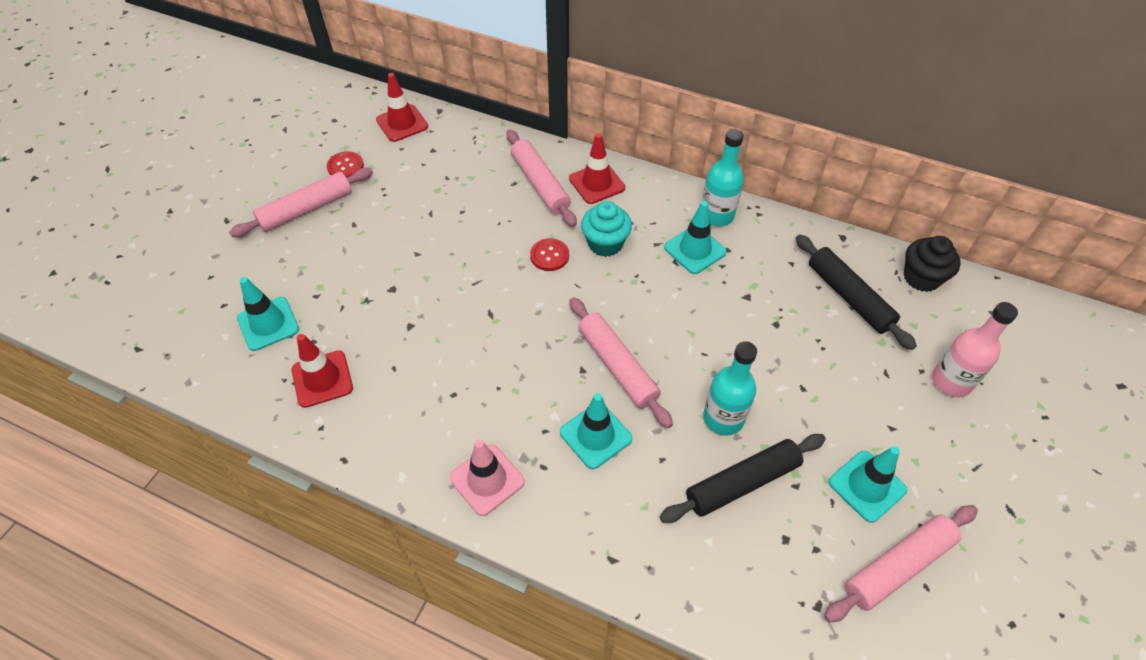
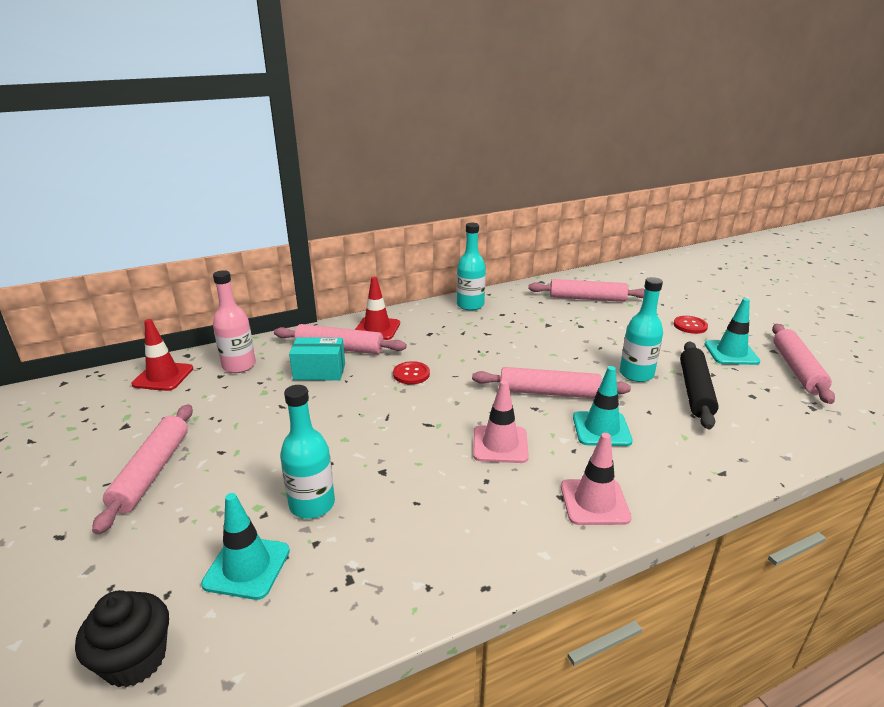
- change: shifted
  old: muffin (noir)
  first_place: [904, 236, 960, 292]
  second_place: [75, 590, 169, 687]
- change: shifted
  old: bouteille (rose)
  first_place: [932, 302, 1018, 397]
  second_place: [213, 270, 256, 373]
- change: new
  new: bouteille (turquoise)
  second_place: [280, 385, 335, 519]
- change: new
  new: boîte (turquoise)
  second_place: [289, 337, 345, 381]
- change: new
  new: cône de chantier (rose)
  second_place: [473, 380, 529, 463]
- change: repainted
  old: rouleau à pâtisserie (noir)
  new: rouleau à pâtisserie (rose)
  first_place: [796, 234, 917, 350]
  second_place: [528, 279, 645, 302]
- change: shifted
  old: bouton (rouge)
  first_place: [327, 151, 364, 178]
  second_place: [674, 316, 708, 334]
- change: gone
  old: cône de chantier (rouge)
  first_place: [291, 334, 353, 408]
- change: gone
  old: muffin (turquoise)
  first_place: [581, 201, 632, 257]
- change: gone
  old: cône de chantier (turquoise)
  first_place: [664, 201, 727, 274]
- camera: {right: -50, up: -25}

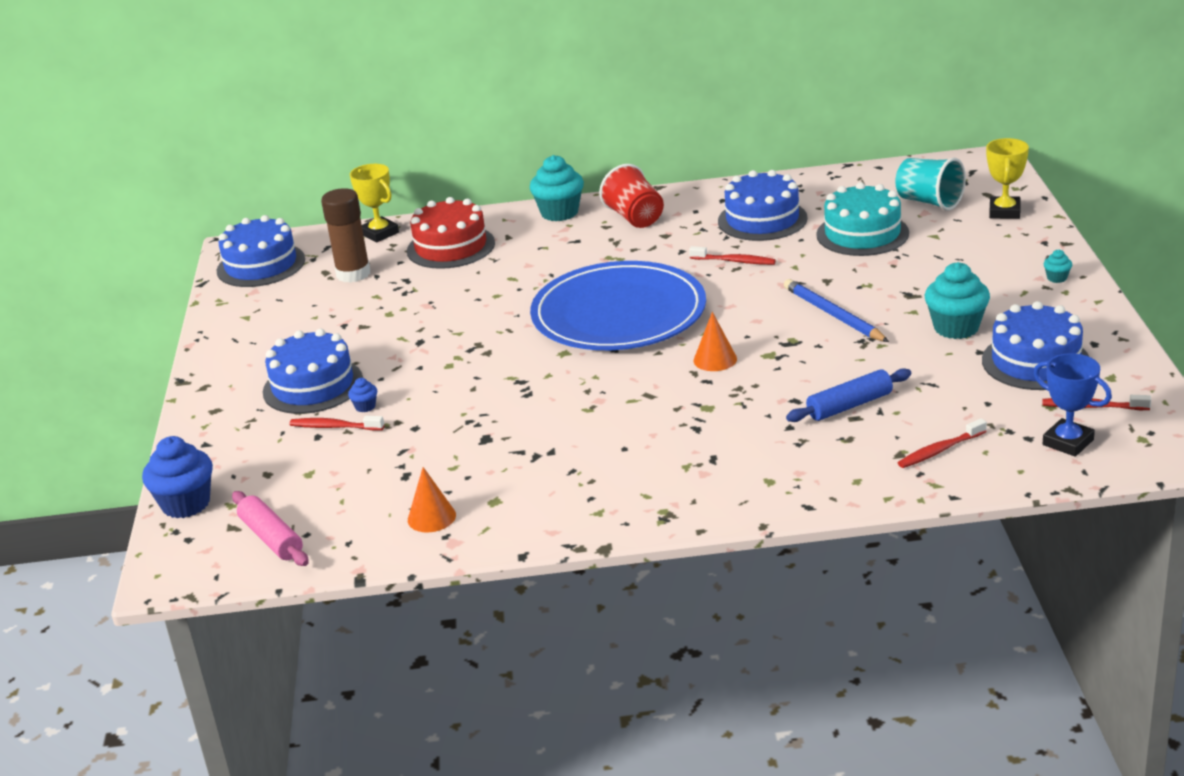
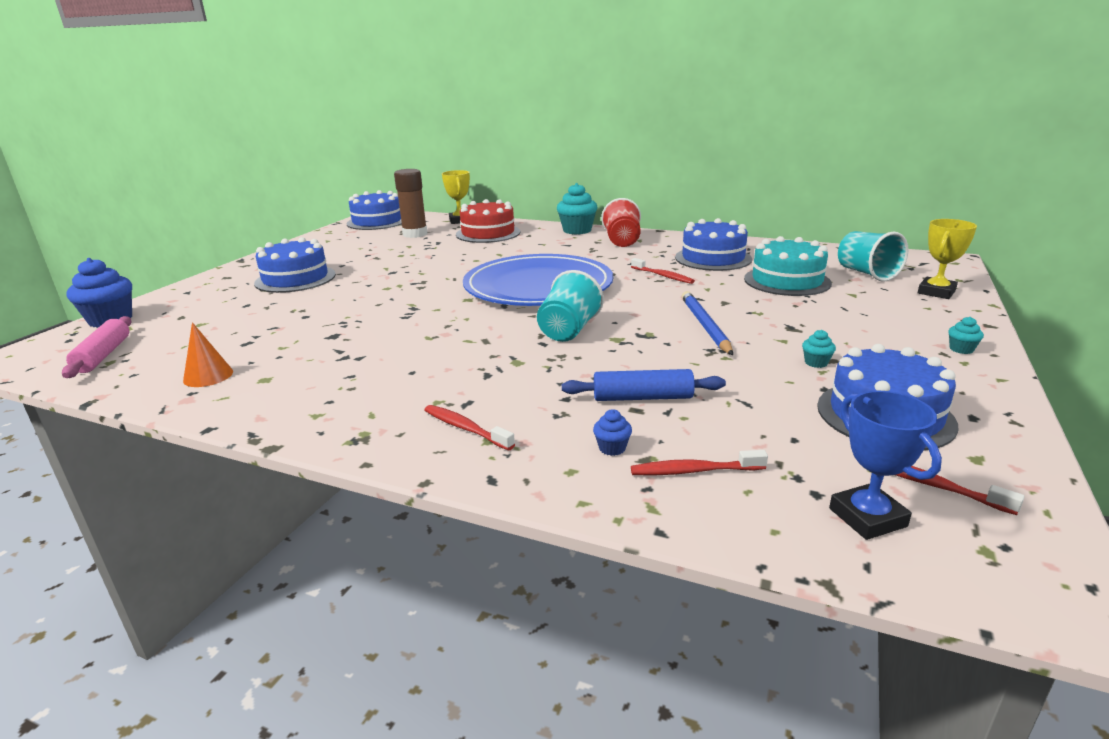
- change: shifted
  old: brosse à dents (rouge)
  first_place: [289, 415, 384, 431]
  second_place: [424, 405, 515, 450]
- change: swapped
  old: cône (orange)
  new: gobelet (turquoise)
  first_place: [694, 312, 737, 371]
  second_place: [537, 270, 604, 342]
- change: shifted
  old: muffin (bleu)
  first_place: [348, 378, 377, 412]
  second_place: [593, 409, 632, 456]
- change: scaled
  old: muffin (turquoise)
  first_place: [925, 262, 990, 339]
  second_place: [802, 330, 836, 368]
  factor: 0.45
- camera: {right: 25, up: -5}

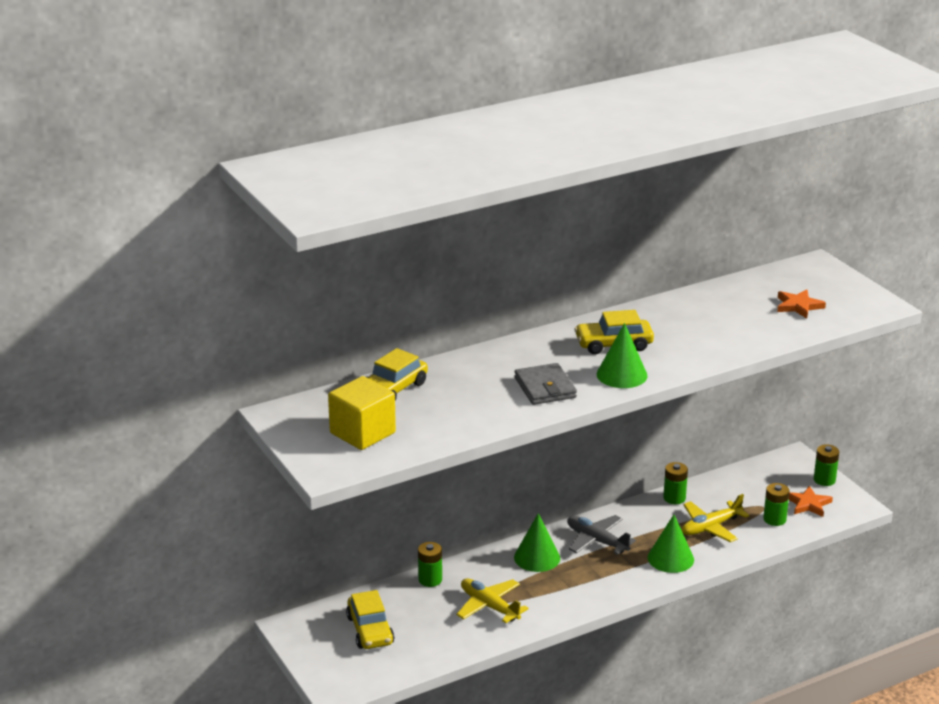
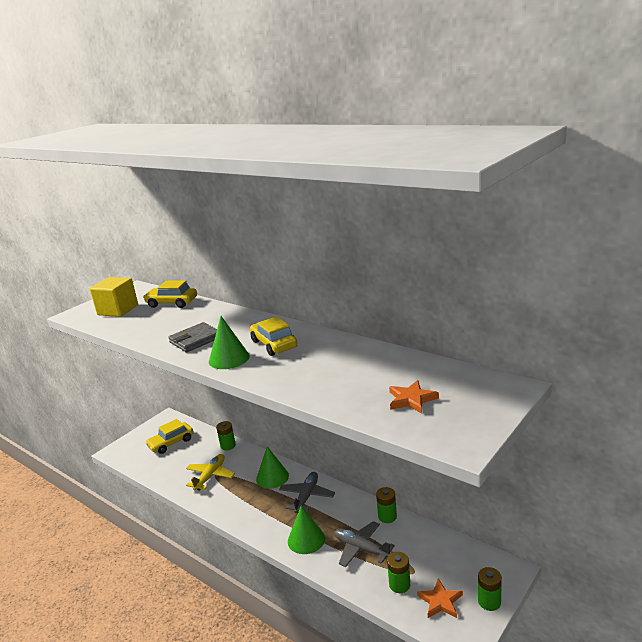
- change: repainted
  old: avion (jaune)
  new: avion (gris)
  first_place: [681, 494, 749, 542]
  second_place: [334, 521, 395, 567]
- camera: {right: 70, up: -5}

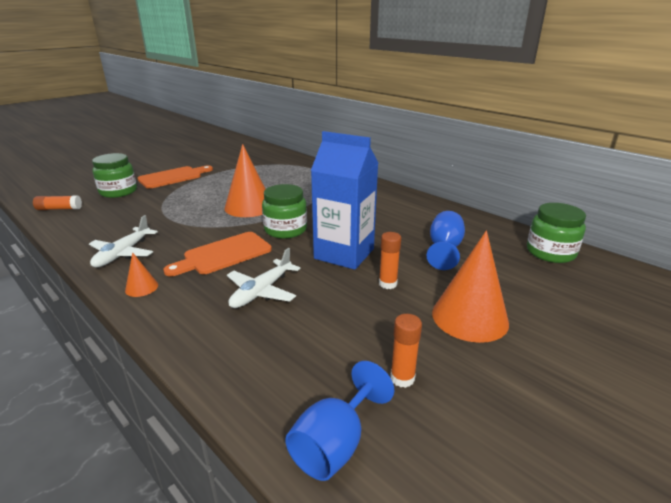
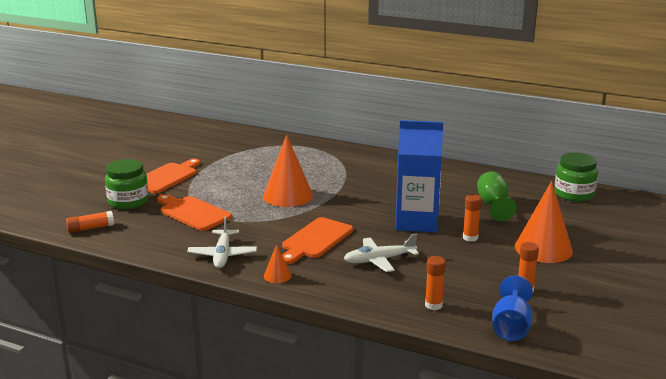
- change: new
  new: planche à découper (orange)
  second_place: [157, 194, 232, 231]
- change: rotated
  old: avion (blanc)
  first_place: [227, 248, 301, 308]
  second_place: [344, 233, 419, 272]
  degrees: 60
- change: new
  new: bâton de colle (orange)
  second_place: [425, 256, 446, 310]
- change: repainted
  old: verre à pied (bleu)
  new: verre à pied (vert)
  first_place: [427, 211, 465, 270]
  second_place: [477, 171, 517, 221]
- change: gone
  old: bocal (vert)
  first_place: [262, 184, 307, 239]
- camera: {right: -20, up: -5}

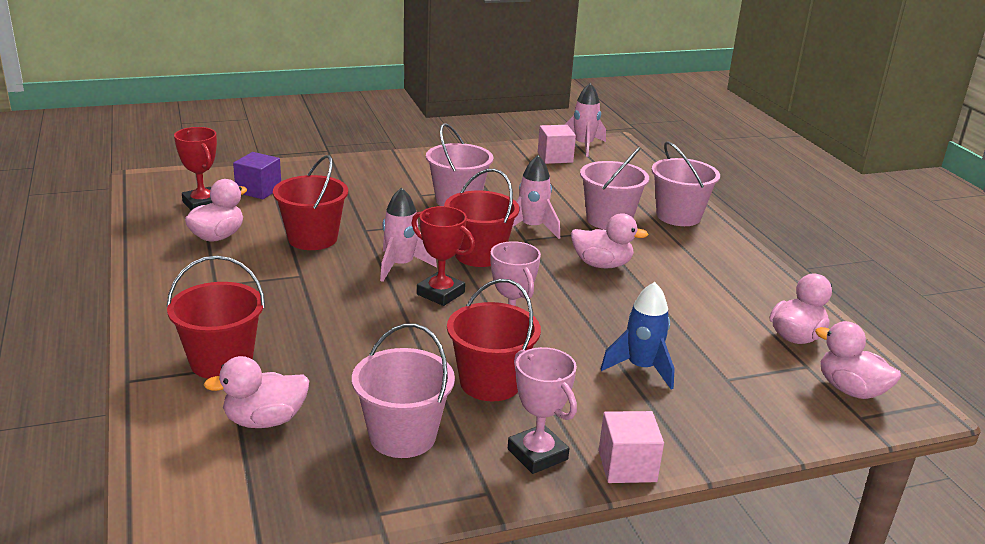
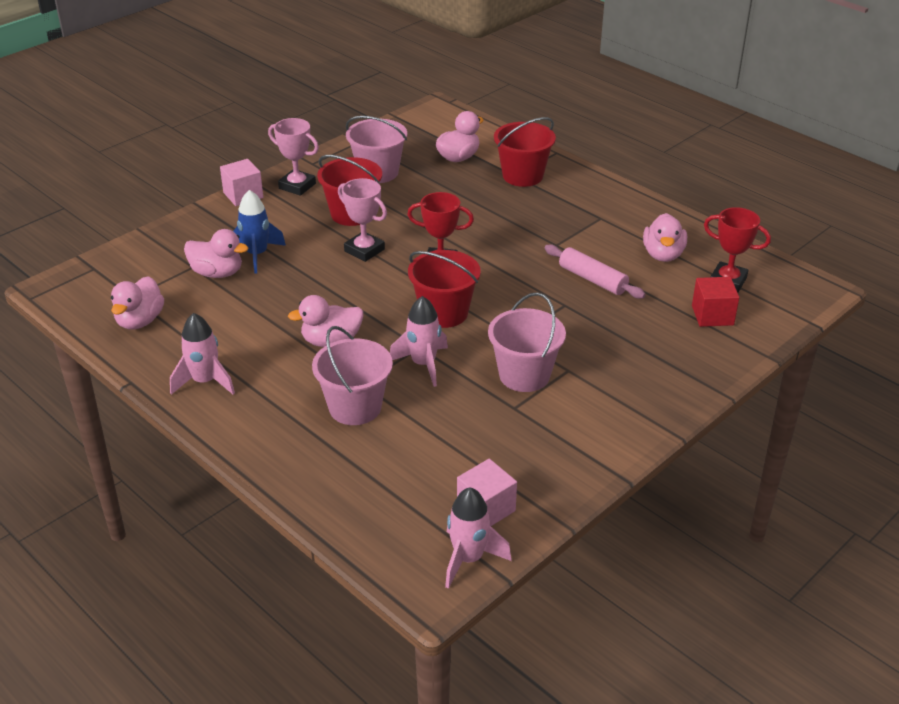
- change: shifted
  old: fusée (rose)
  first_place: [380, 187, 437, 282]
  second_place: [170, 313, 235, 395]
- change: shifted
  old: canard (rose)
  first_place: [815, 321, 901, 399]
  second_place: [184, 229, 249, 278]
- change: swapped
  old: seau (rouge)
  new: rouleau à pâtisserie (rose)
  first_place: [273, 155, 348, 250]
  second_place: [544, 244, 646, 299]
- change: repainted
  old: cube (violet)
  new: cube (rouge)
  first_place: [233, 152, 281, 199]
  second_place: [692, 277, 739, 327]
- change: gone
  old: seau (rose)
  first_place: [652, 141, 720, 226]
- camera: {right: 155, up: 10}

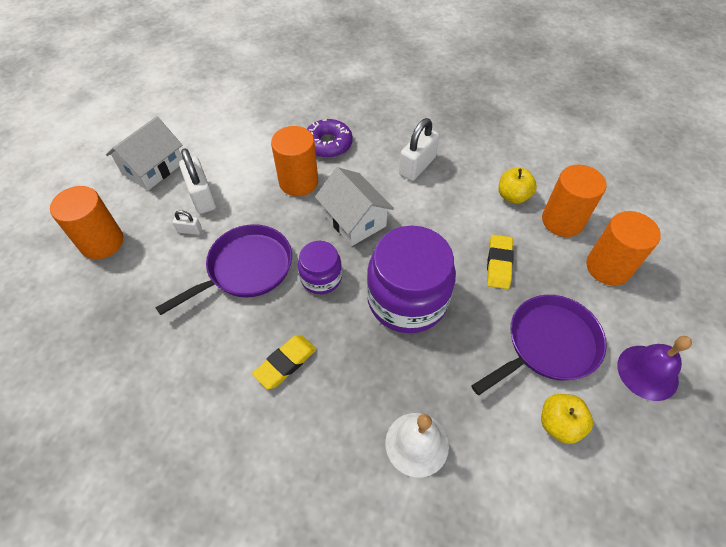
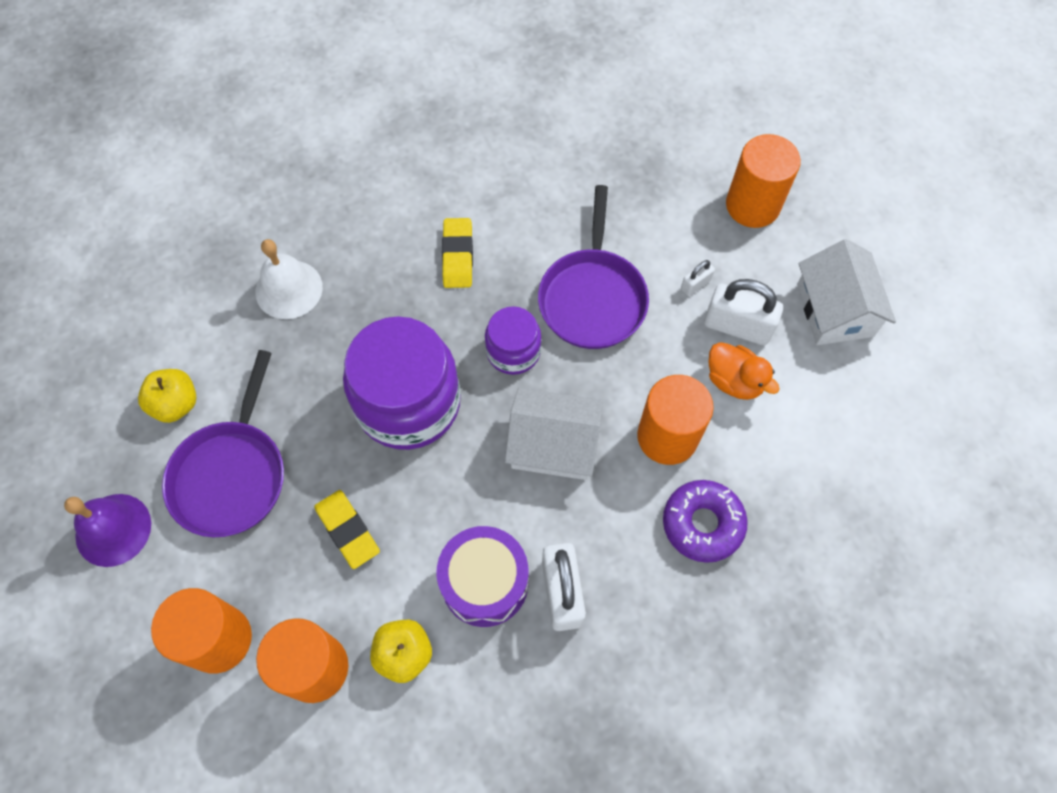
- change: new
  new: tambour (violet)
  second_place: [437, 526, 528, 627]
- change: new
  new: canard (orange)
  second_place: [709, 342, 780, 400]
- camera: {right: 135, up: 10}

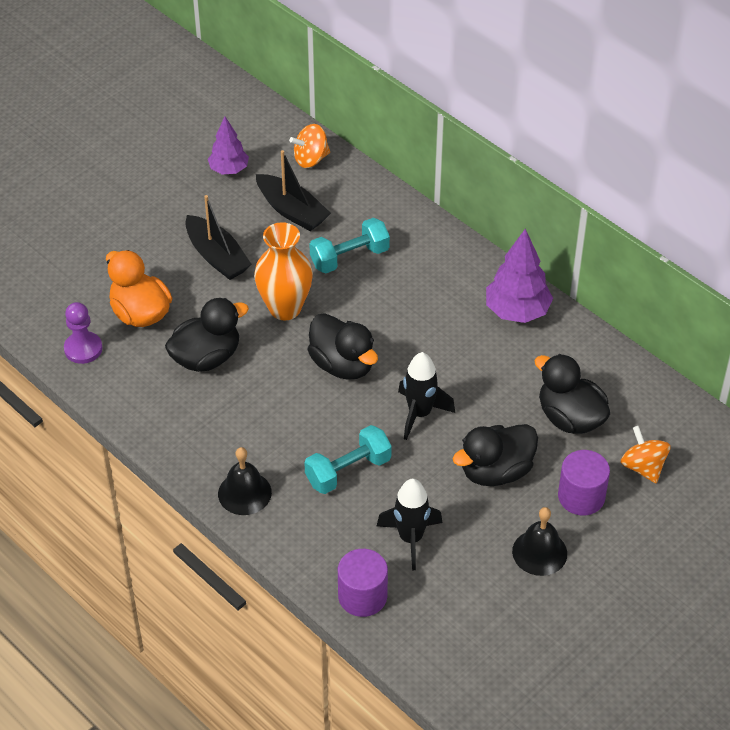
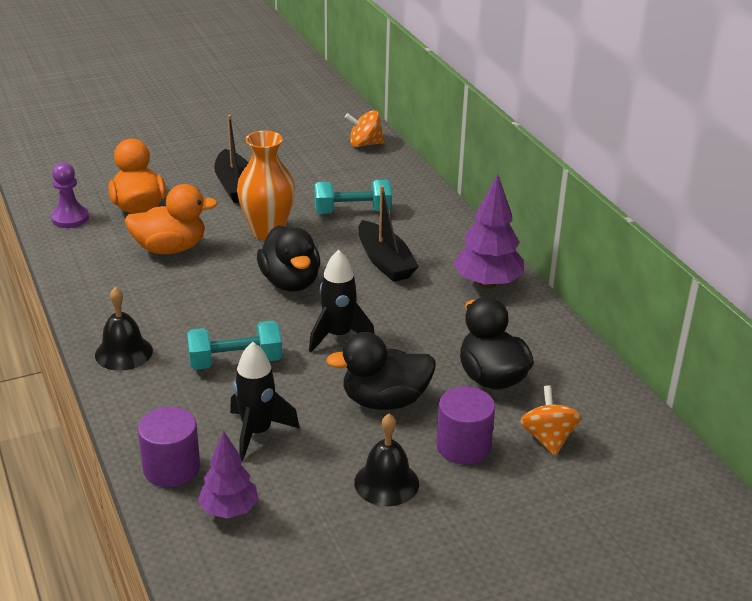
- change: repainted
  old: canard (noir)
  new: canard (orange)
  first_place: [165, 298, 249, 372]
  second_place: [124, 184, 218, 254]
- change: shifted
  old: arbre (violet)
  first_place: [208, 117, 249, 175]
  second_place: [198, 431, 259, 519]
- change: shifted
  old: bateau (noir)
  first_place: [256, 150, 331, 231]
  second_place: [358, 185, 419, 282]
- camera: {right: 20, up: -15}

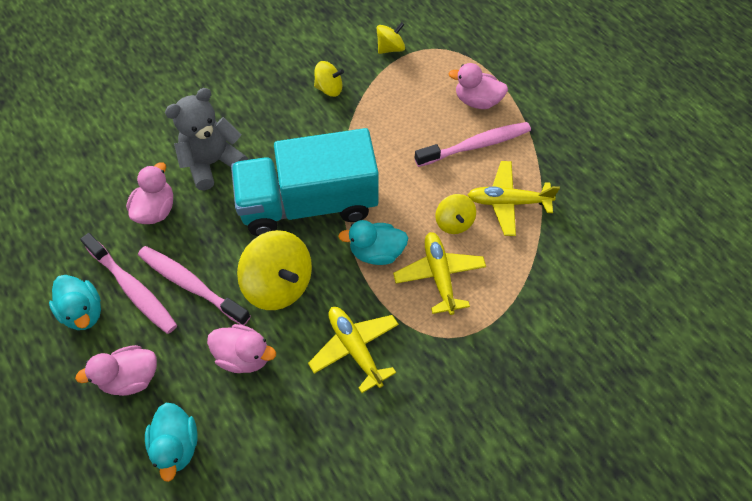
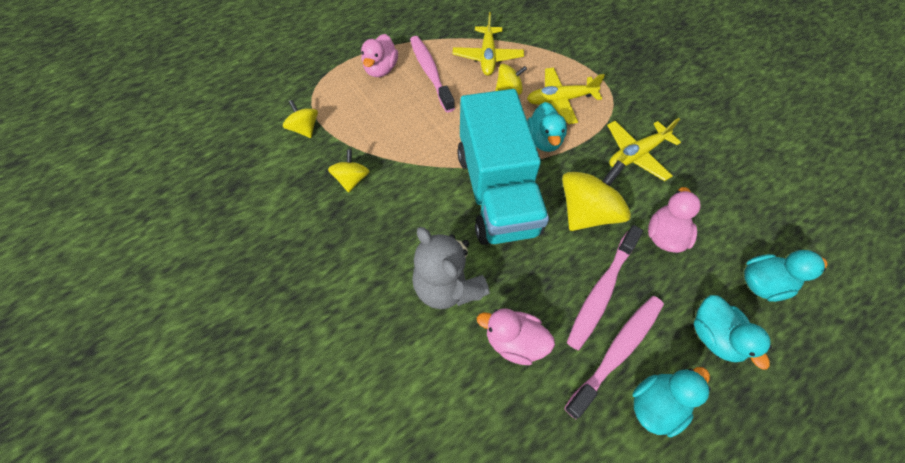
- change: repainted
  old: canard (rose)
  new: canard (turquoise)
  first_place: [75, 345, 157, 396]
  second_place: [694, 295, 772, 369]
- camera: {right: -90, up: 0}

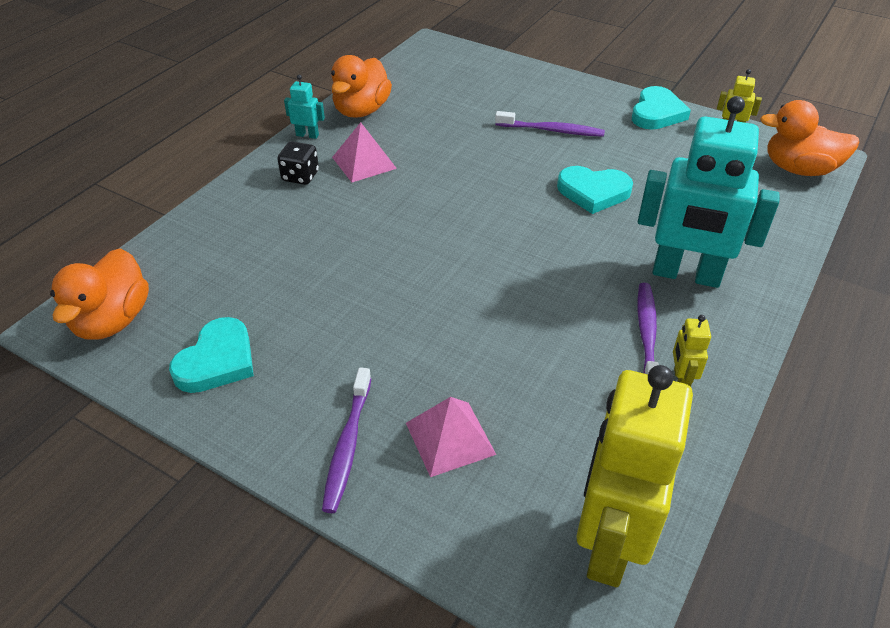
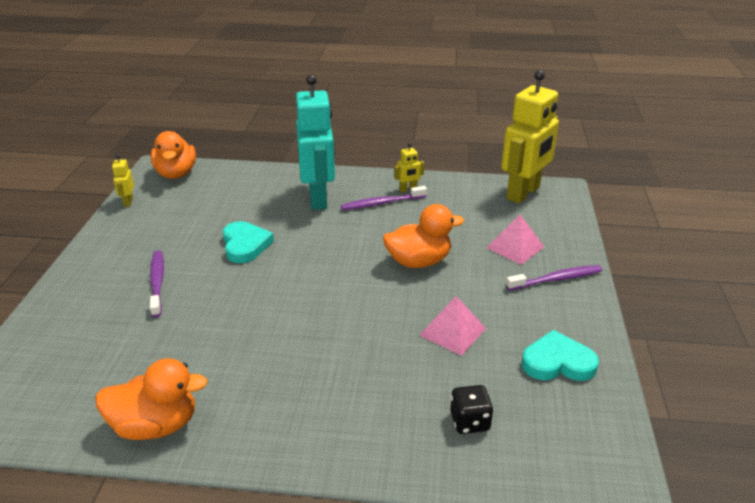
- change: shifted
  old: canard (orange)
  first_place: [50, 248, 149, 340]
  second_place: [383, 204, 464, 268]
- change: shifted
  old: pyramide (rose)
  first_place: [332, 122, 397, 182]
  second_place: [419, 296, 486, 356]
- change: shifted
  old: dé (noir)
  first_place: [278, 141, 319, 185]
  second_place: [450, 385, 493, 434]
- change: rotated
  old: robot (jaune)
  first_place: [576, 365, 693, 587]
  second_place: [501, 70, 559, 203]
  degrees: -45
- change: gone
  old: robot (turquoise)
  first_place: [284, 75, 325, 139]
- change: gone
  old: cœur (turquoise)
  first_place: [632, 86, 691, 130]
- camera: {right: -115, up: -10}

